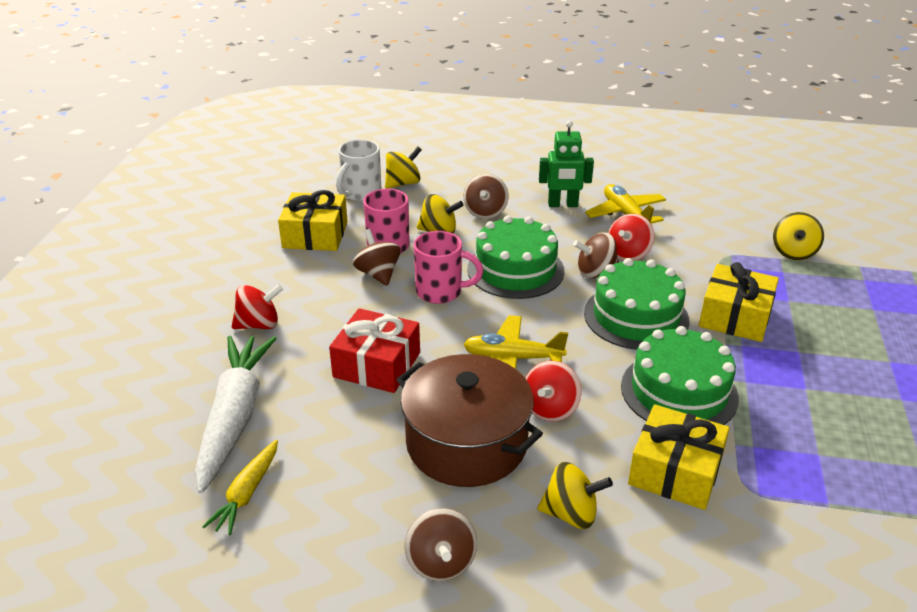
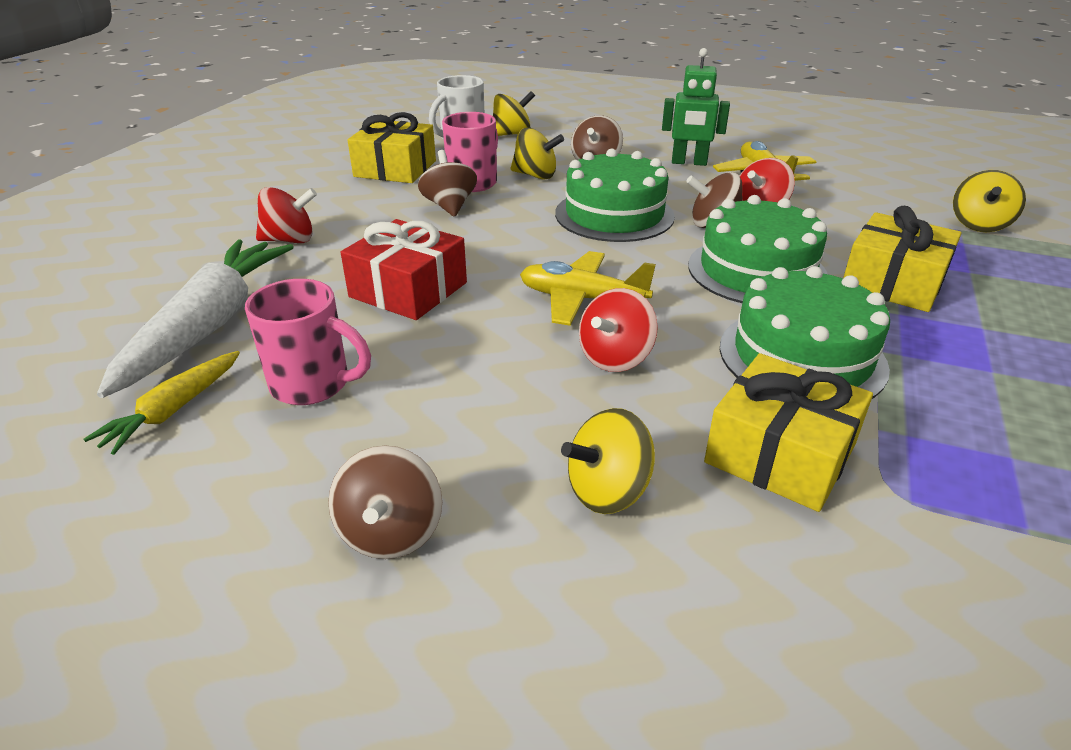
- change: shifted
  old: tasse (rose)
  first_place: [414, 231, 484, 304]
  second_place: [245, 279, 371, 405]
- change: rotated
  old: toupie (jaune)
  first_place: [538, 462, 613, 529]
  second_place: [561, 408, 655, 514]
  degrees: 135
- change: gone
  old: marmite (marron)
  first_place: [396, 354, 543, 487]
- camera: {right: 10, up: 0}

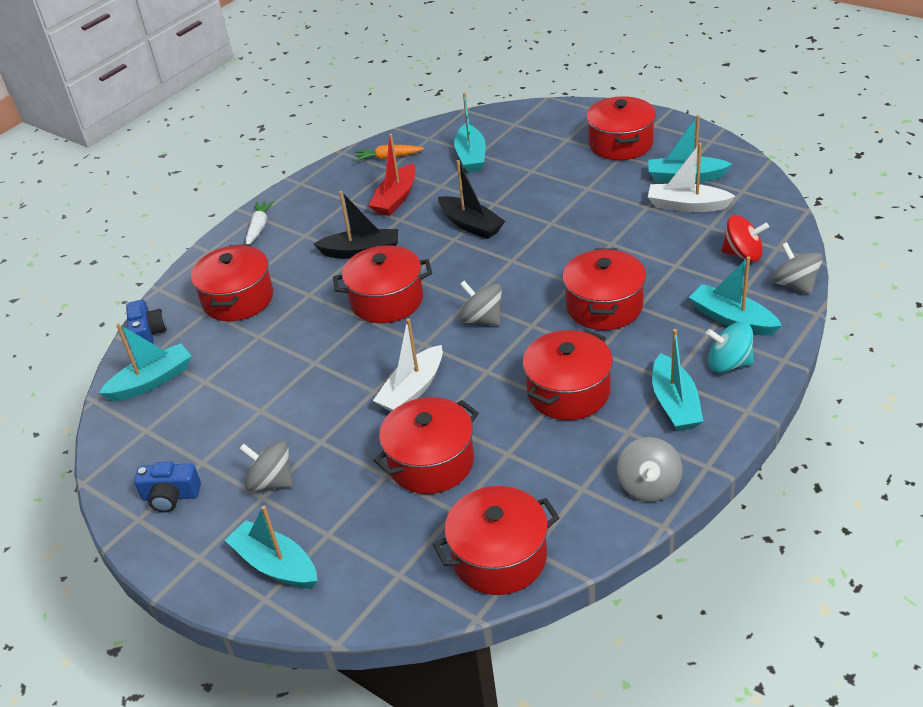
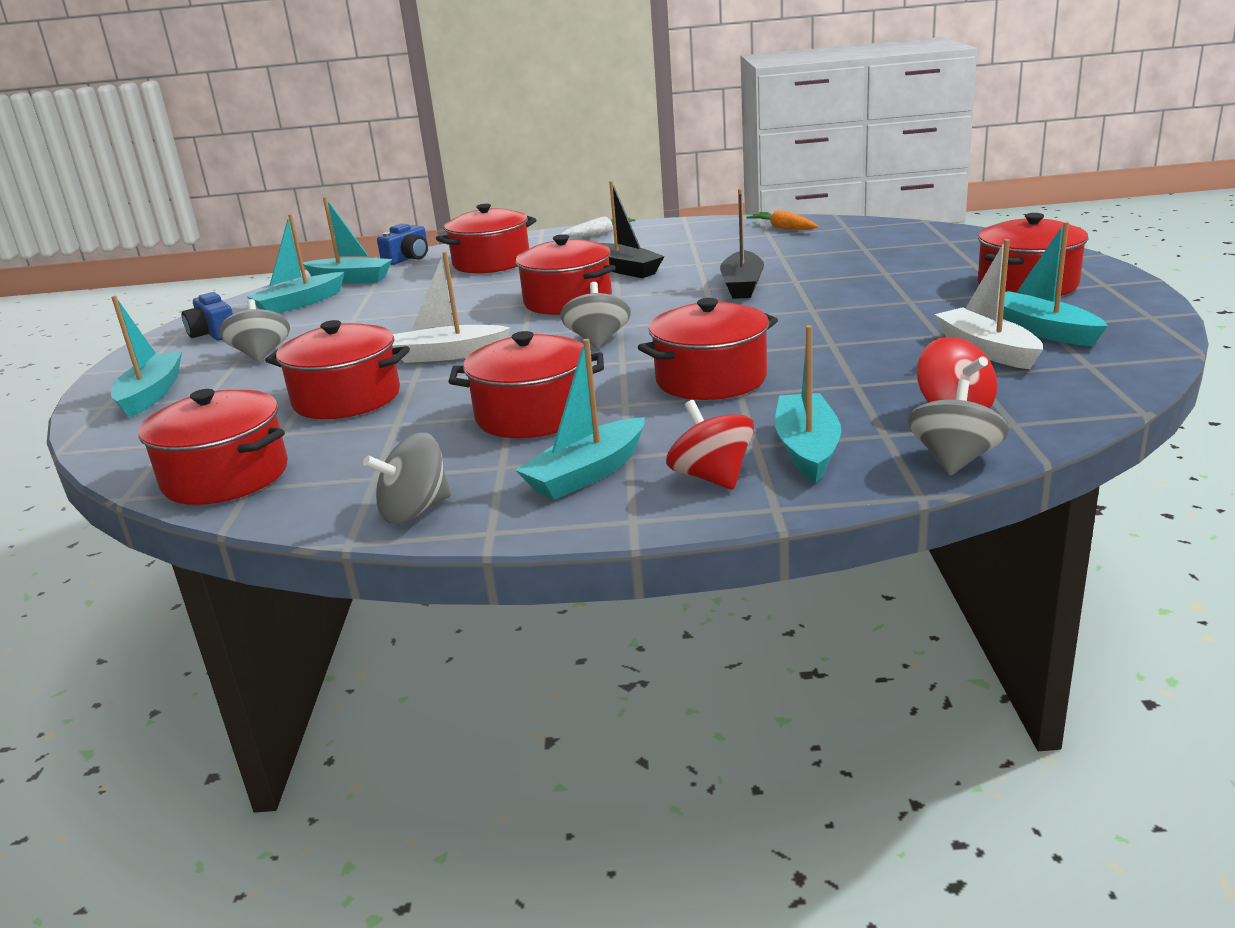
- change: shifted
  old: bateau (turquoise)
  first_place: [454, 93, 486, 172]
  second_place: [247, 214, 345, 313]
- change: repainted
  old: toupie (turquoise)
  new: toupie (rouge)
  first_place: [706, 322, 754, 373]
  second_place: [666, 400, 754, 490]
- change: gone
  old: bateau (rouge)
  first_place: [368, 134, 416, 216]
- camera: {right: 50, up: -15}

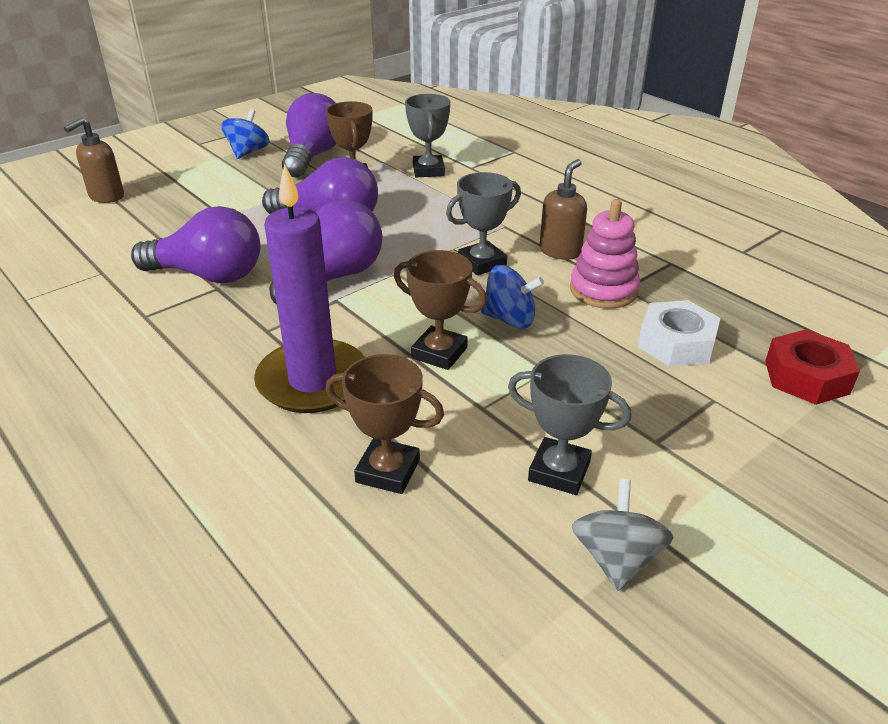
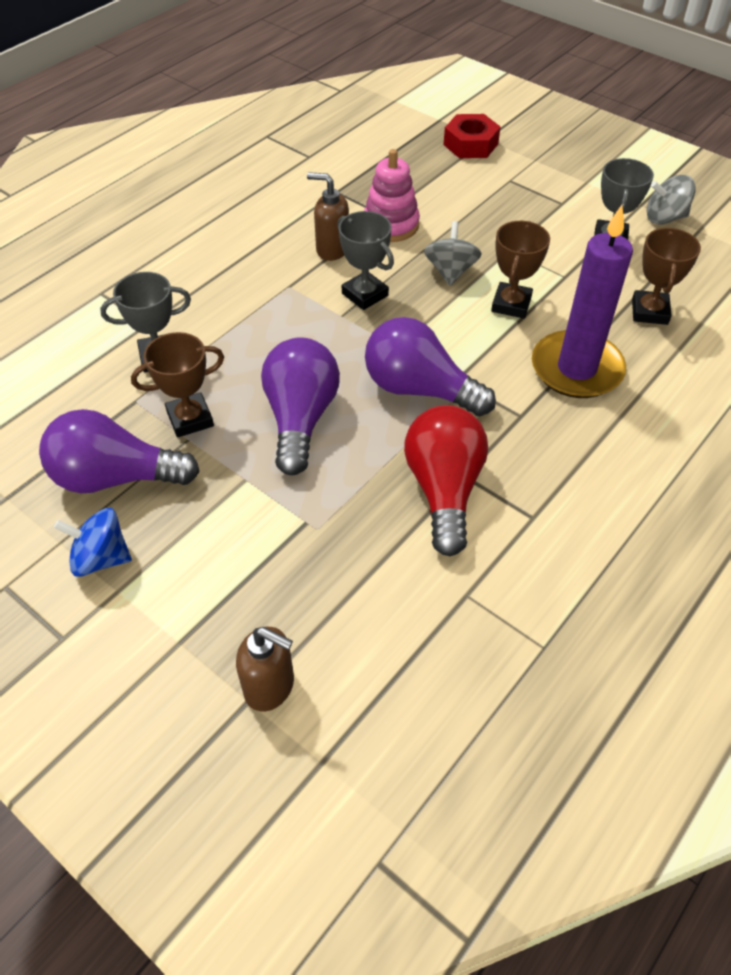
- change: repainted
  old: ampoule (violet)
  new: ampoule (rouge)
  first_place: [131, 206, 260, 283]
  second_place: [404, 405, 488, 556]
- change: repainted
  old: toupie (bleu)
  new: toupie (gris)
  first_place: [481, 265, 544, 329]
  second_place: [424, 221, 482, 286]
- change: gone
  old: écrou (blanc)
  first_place: [638, 300, 721, 366]
- camera: {right: -100, up: 15}

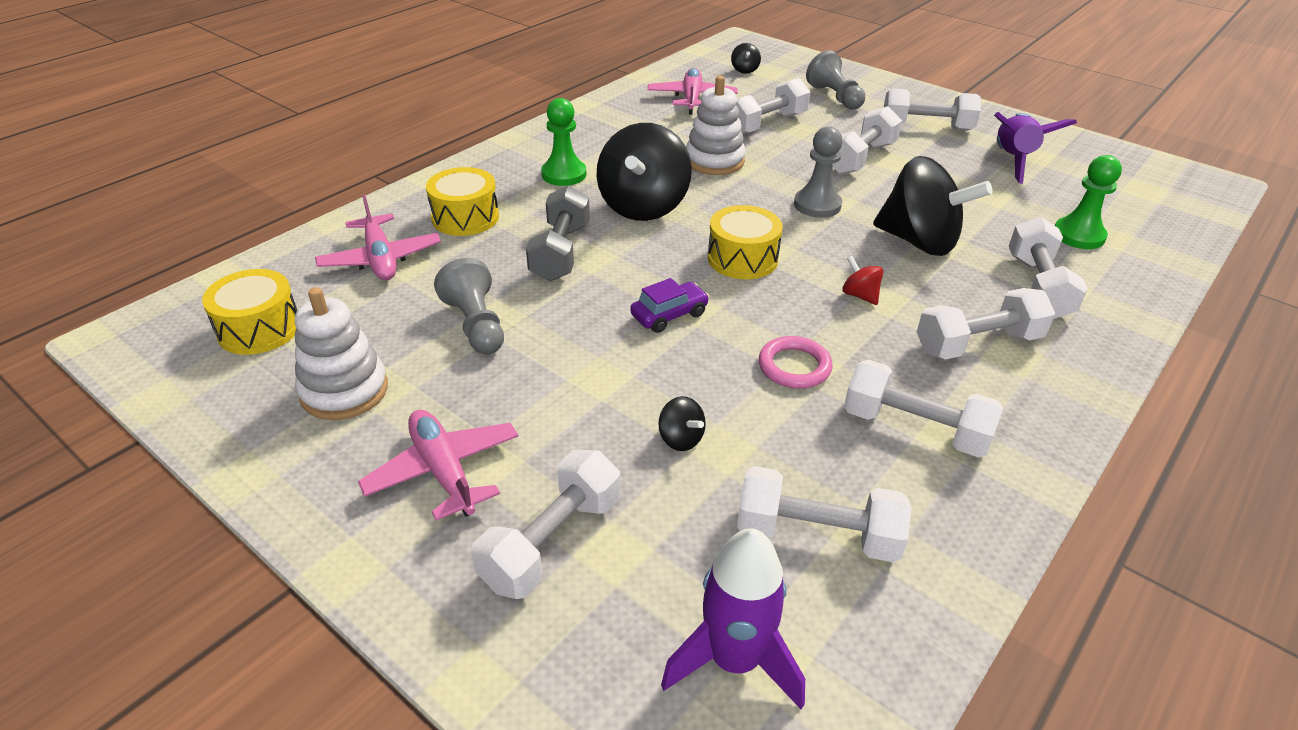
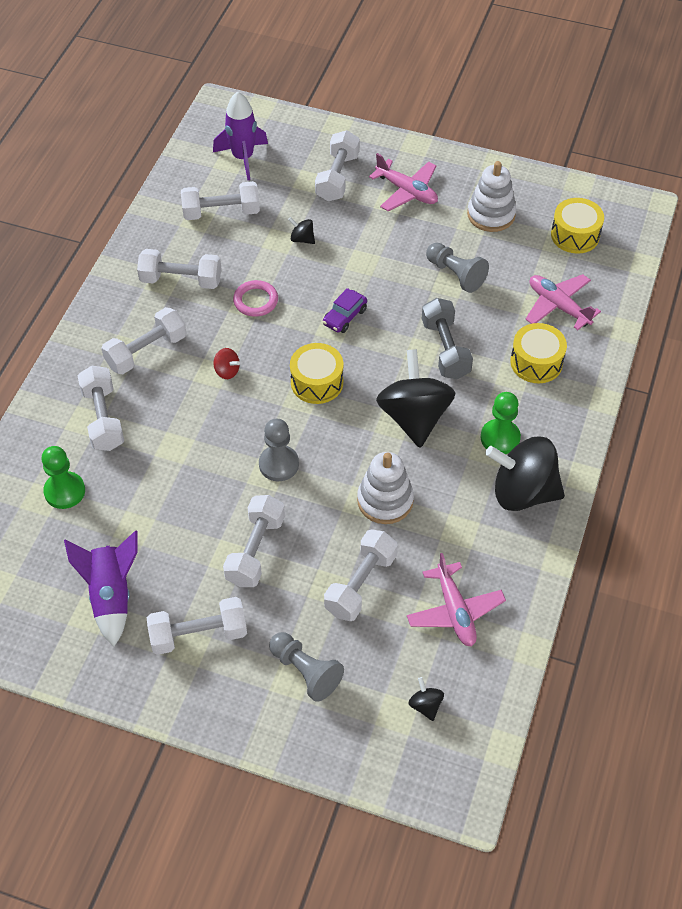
- change: shifted
  old: toupie (noir)
  first_place: [873, 156, 992, 256]
  second_place: [485, 436, 565, 511]
- camera: {right: 160, up: 15}

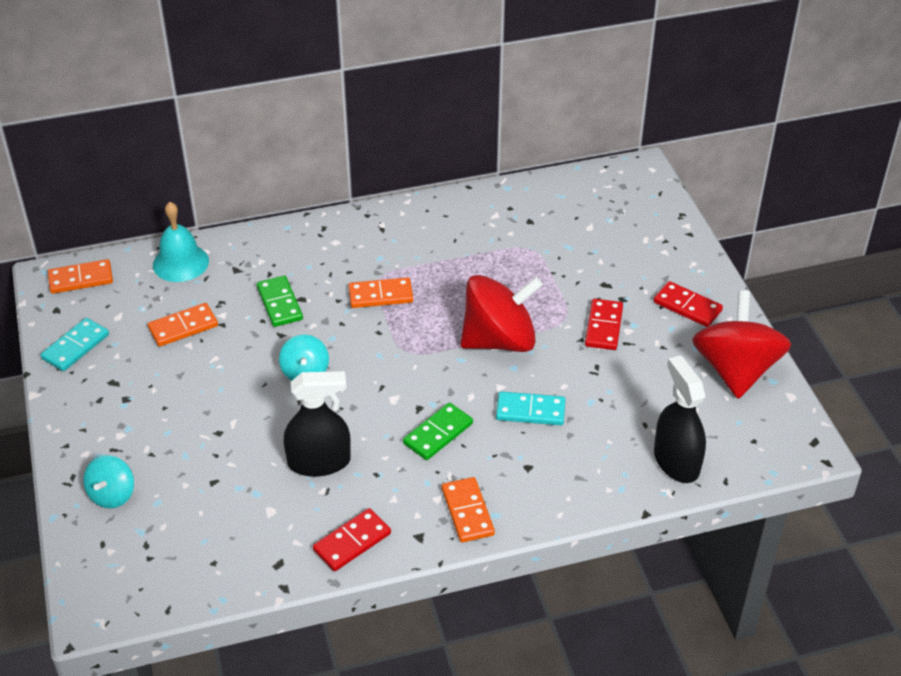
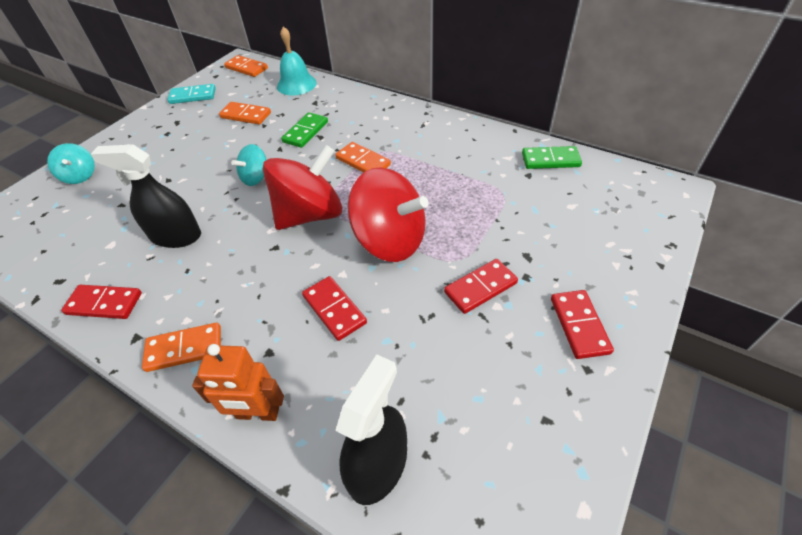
- change: rotated
  old: toupie (turquoise)
  first_place: [83, 455, 134, 508]
  second_place: [47, 143, 95, 184]
  degrees: -90
- change: rotated
  old: vaporisateur (noir)
  first_place: [283, 371, 351, 477]
  second_place: [90, 144, 201, 248]
  degrees: 150
- change: rotated
  old: domino (orange)
  first_place: [442, 477, 495, 542]
  second_place: [142, 323, 221, 372]
  degrees: 45
- change: new
  new: robot (orange)
  second_place: [192, 344, 284, 421]
- change: shifted
  old: toupie (rouge)
  first_place: [692, 291, 791, 399]
  second_place: [262, 145, 342, 230]
- change: repainted
  old: domino (turquoise)
  new: domino (rouge)
  first_place: [496, 391, 565, 425]
  second_place: [302, 276, 367, 341]
- change: shifted
  old: domino (vert)
  first_place: [403, 402, 473, 460]
  second_place: [522, 146, 582, 169]
- camera: {right: 50, up: 5}

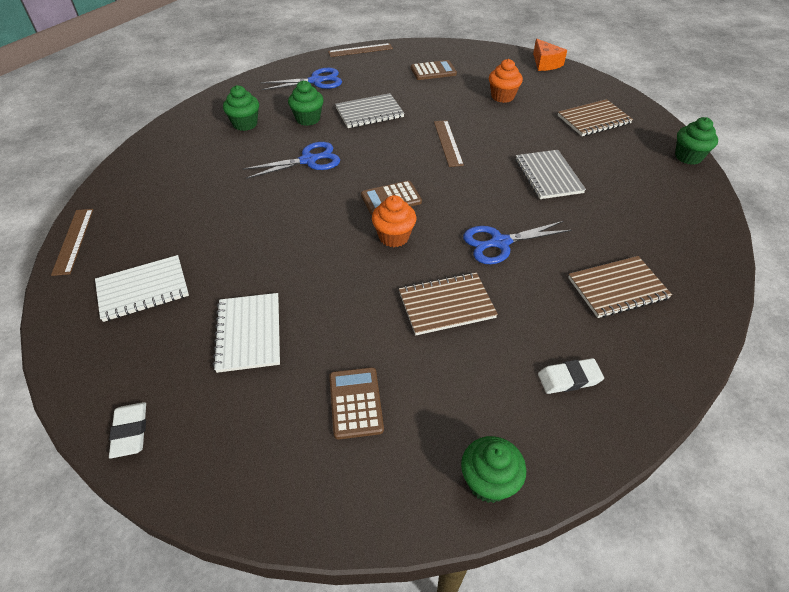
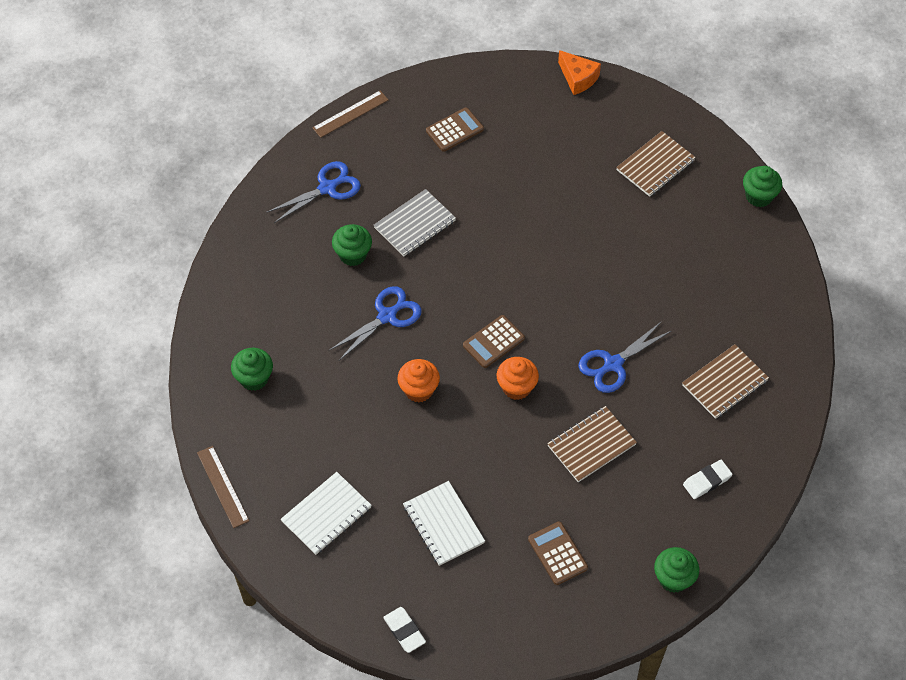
- change: shifted
  old: muffin (vert)
  first_place: [223, 85, 259, 131]
  second_place: [231, 348, 273, 391]
- change: shifted
  old: muffin (orange)
  first_place: [489, 59, 523, 103]
  second_place: [398, 359, 440, 402]
- change: gone
  old: règle (marron)
  first_place: [434, 120, 464, 167]
- change: gone
  old: carnet (gris)
  first_place: [516, 150, 586, 199]
- camera: {right: -20, up: 10}

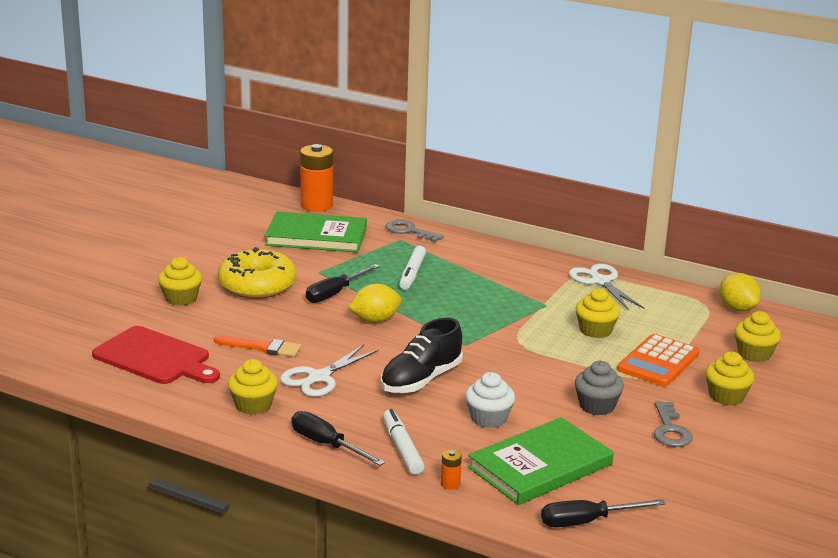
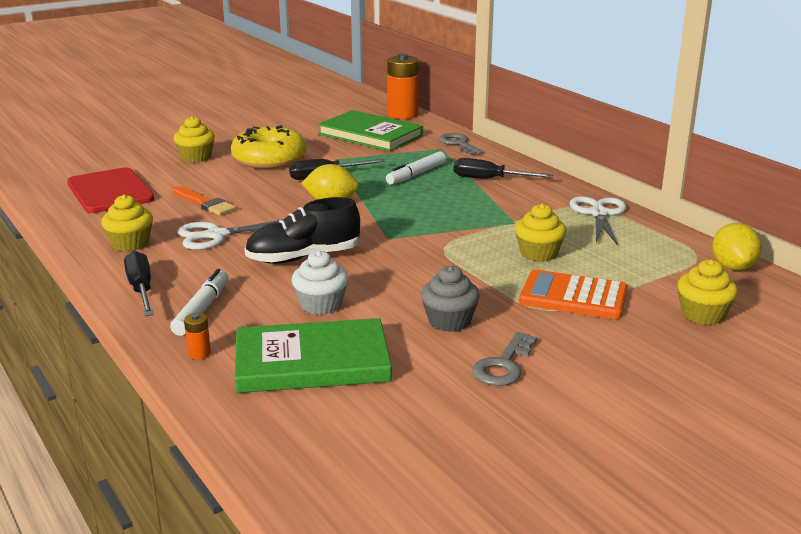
- change: shifted
  old: tournevis (noir)
  first_place: [541, 499, 666, 527]
  second_place: [454, 158, 553, 179]
- change: rotated
  old: calculatrice (orange)
  first_place: [617, 334, 700, 387]
  second_place: [519, 270, 628, 319]
  degrees: 45
- change: gone
  old: muffin (jaune)
  first_place: [706, 352, 755, 405]
- camera: {right: 30, up: 0}

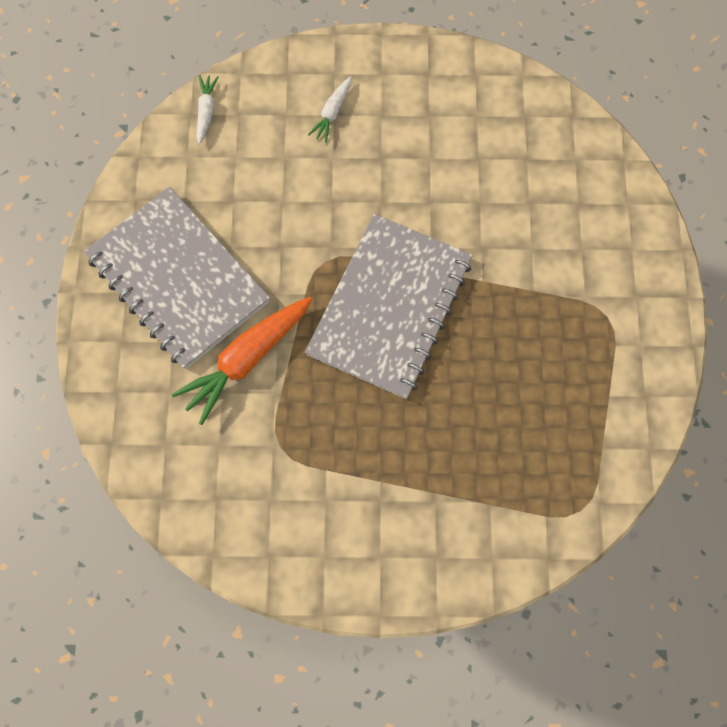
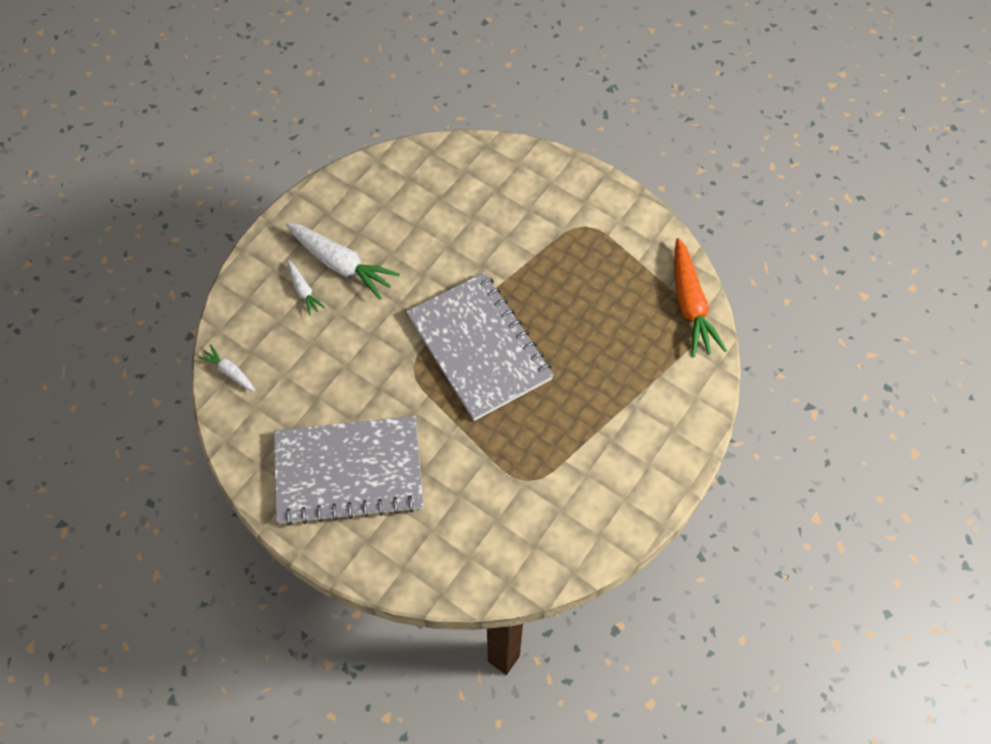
- change: new
  new: carotte (blanc)
  second_place: [285, 222, 400, 300]
- change: shifted
  old: carotte (orange)
  first_place: [172, 297, 312, 425]
  second_place: [674, 238, 727, 357]
- camera: {right: -55, up: -10}

